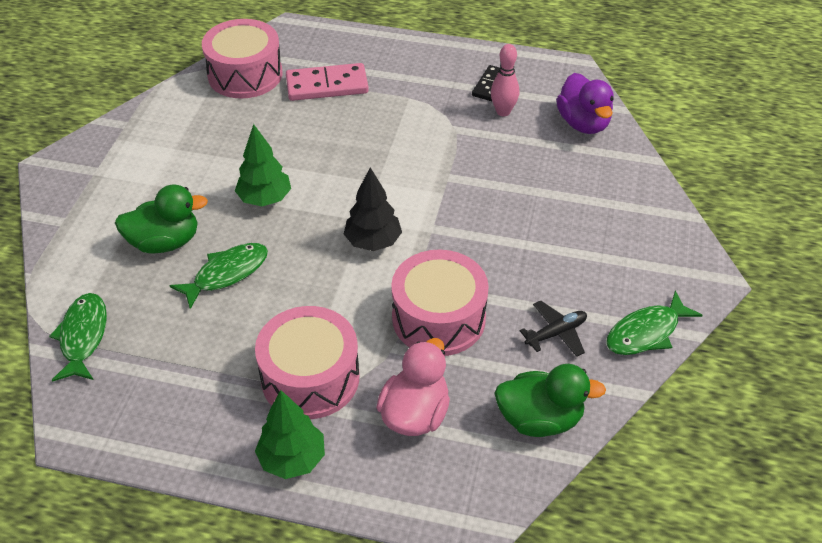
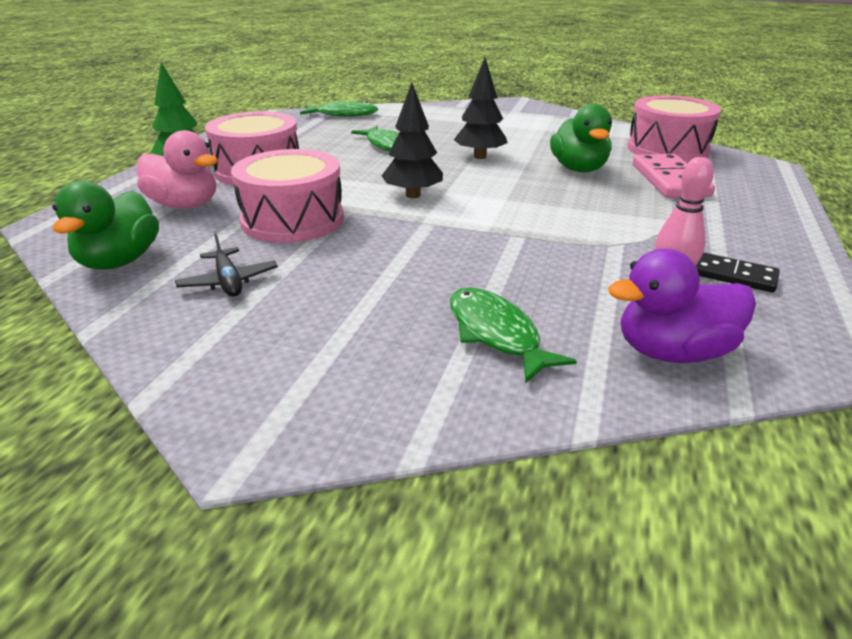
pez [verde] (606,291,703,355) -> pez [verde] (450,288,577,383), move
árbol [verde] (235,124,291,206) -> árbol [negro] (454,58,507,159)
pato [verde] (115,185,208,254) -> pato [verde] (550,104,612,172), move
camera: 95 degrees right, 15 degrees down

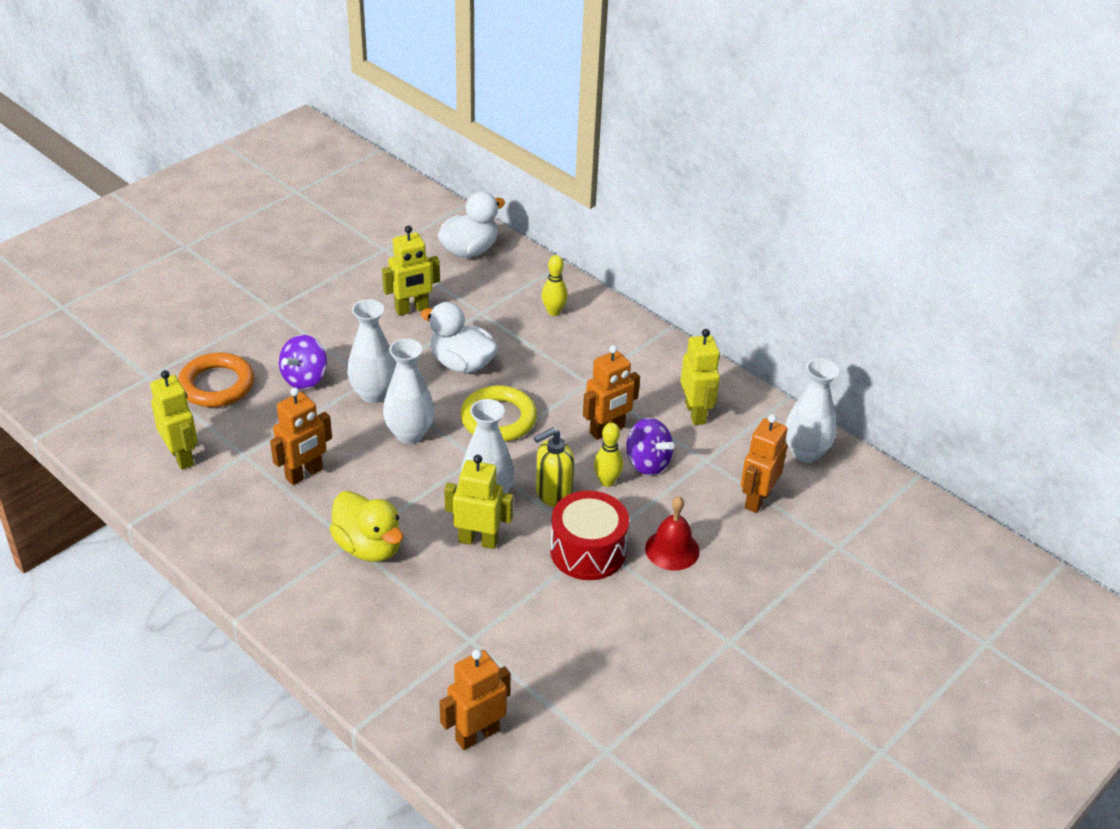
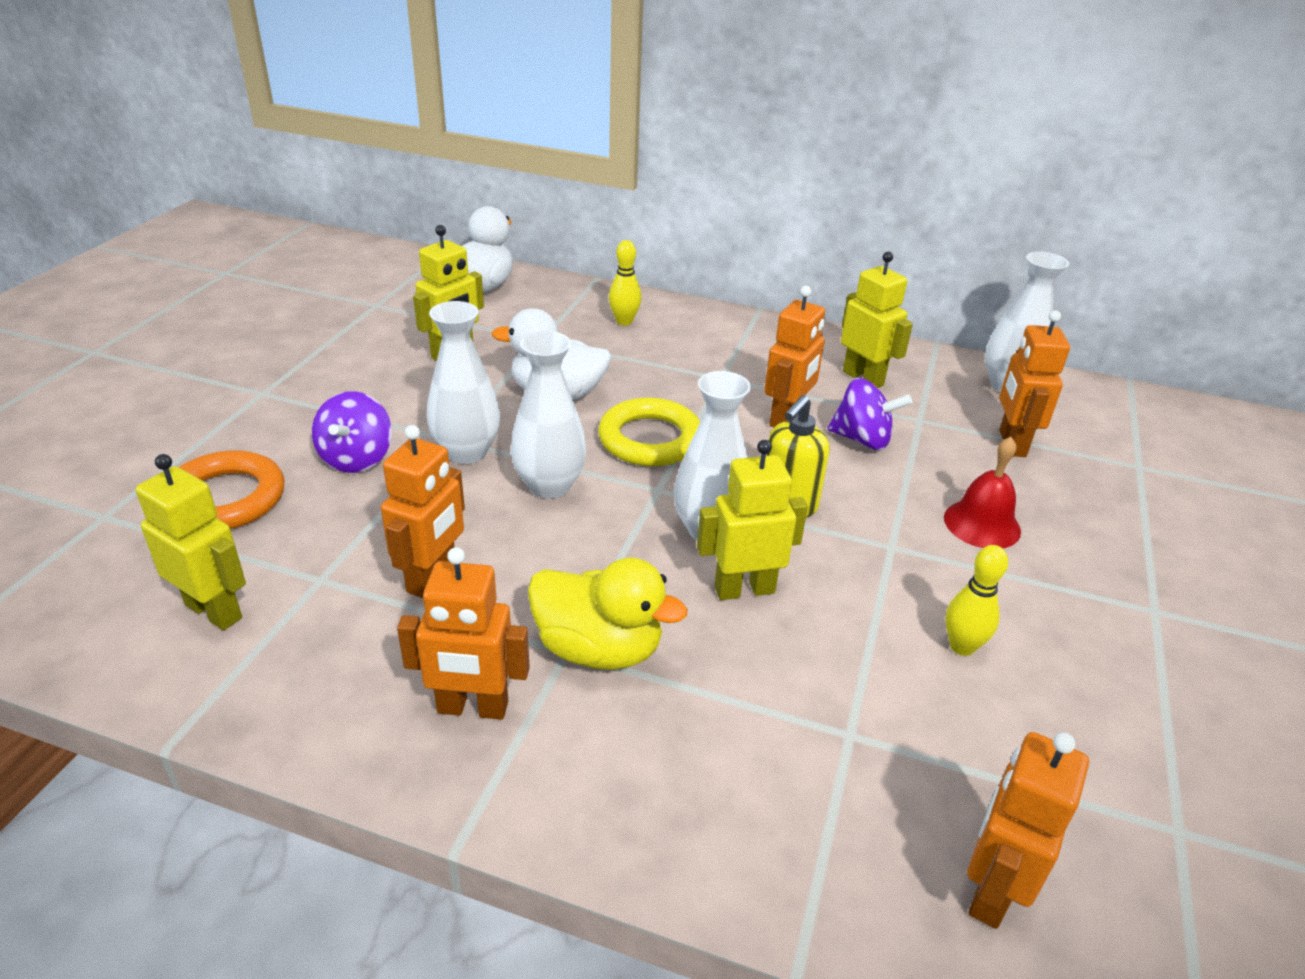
none -> robot [naranja] (397,547,530,720)
bolo [amarillo] (594,423,624,487) -> bolo [amarillo] (946,545,1008,656), move
tambor [rojo] (550,491,629,580) -> none
camera: 25 degrees left, 5 degrees down

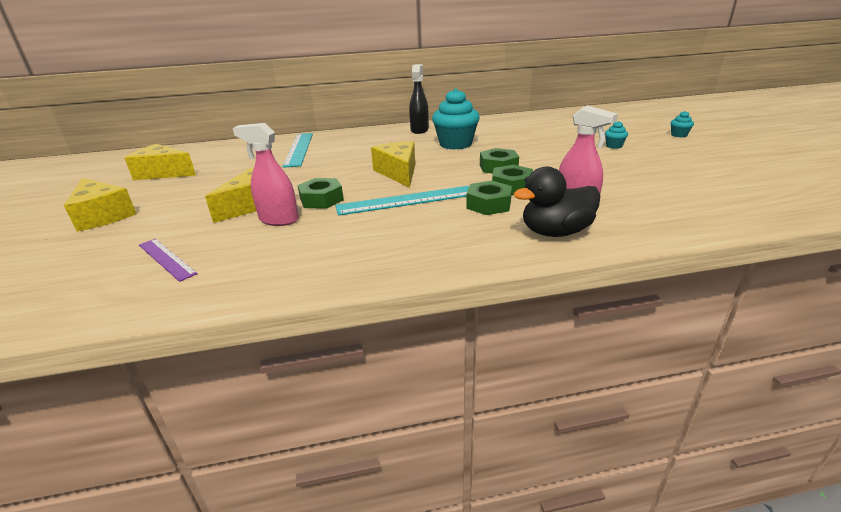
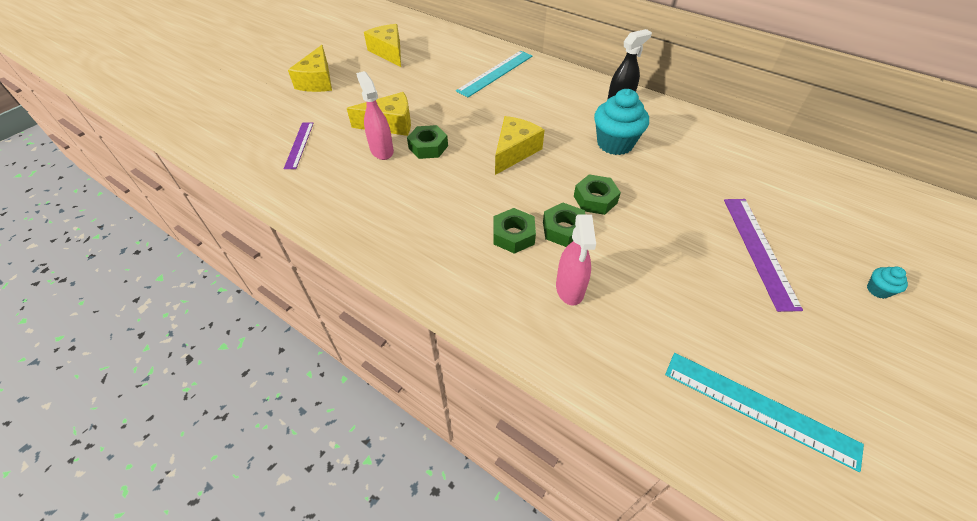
regla [turquesa] (335,186,469,216) -> regla [turquesa] (665,353,864,472), move
magdalena [turquesa] (605,121,628,149) -> regla [morado] (724,199,803,312)
pato [negro] (514,166,600,237) -> none
camera: 45 degrees right, 20 degrees up

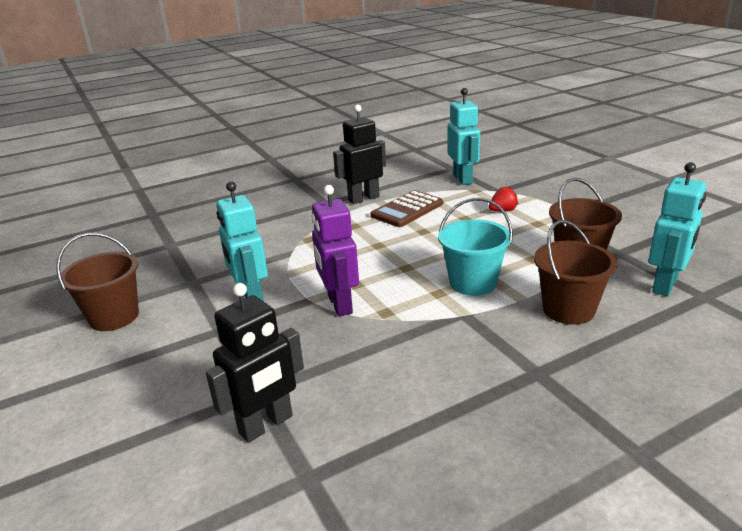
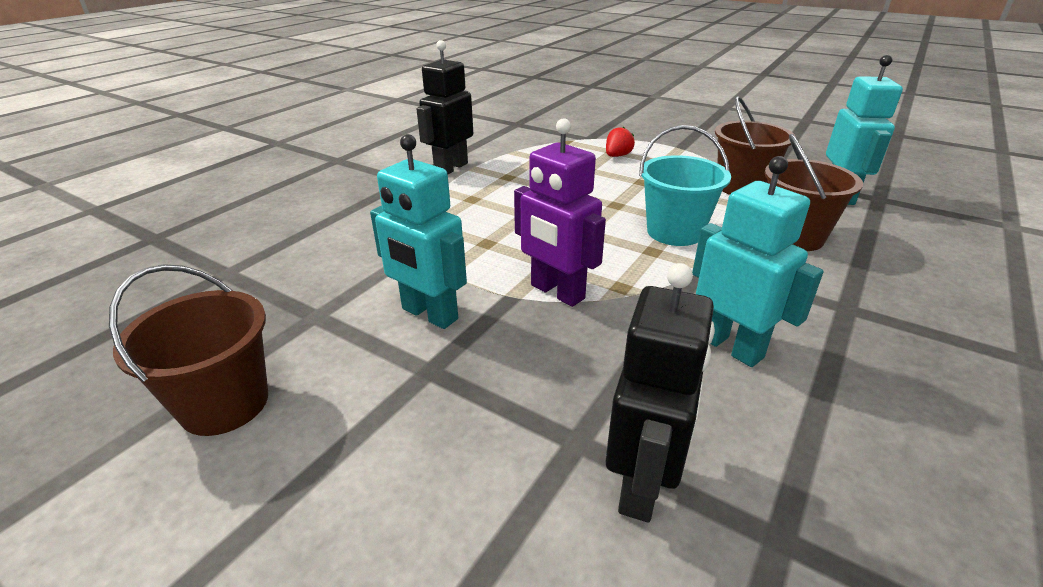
robot [turquesa] (447,88,480,185) -> robot [turquesa] (692,156,824,367), move
calculadora [marrón] (371,190,443,227) -> none
camera: 30 degrees left, 5 degrees up

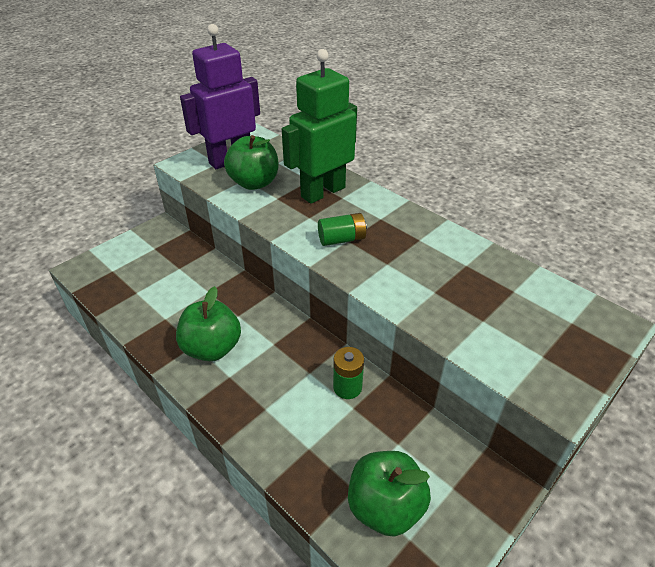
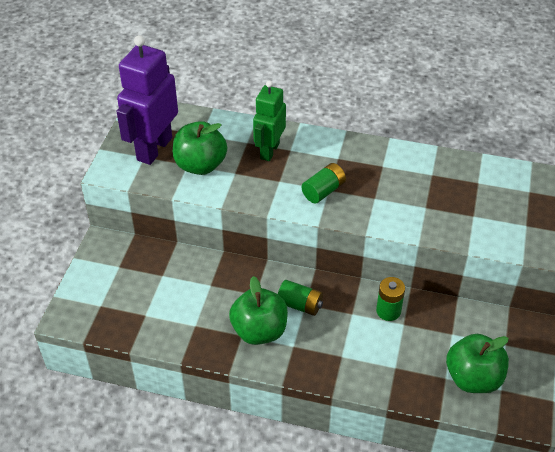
robot [verde] (282,49,357,204) -> robot [verde] (253,81,286,161), x0.65
none -> pila [verde] (278,280,323,316)
camera: 30 degrees left, 5 degrees up

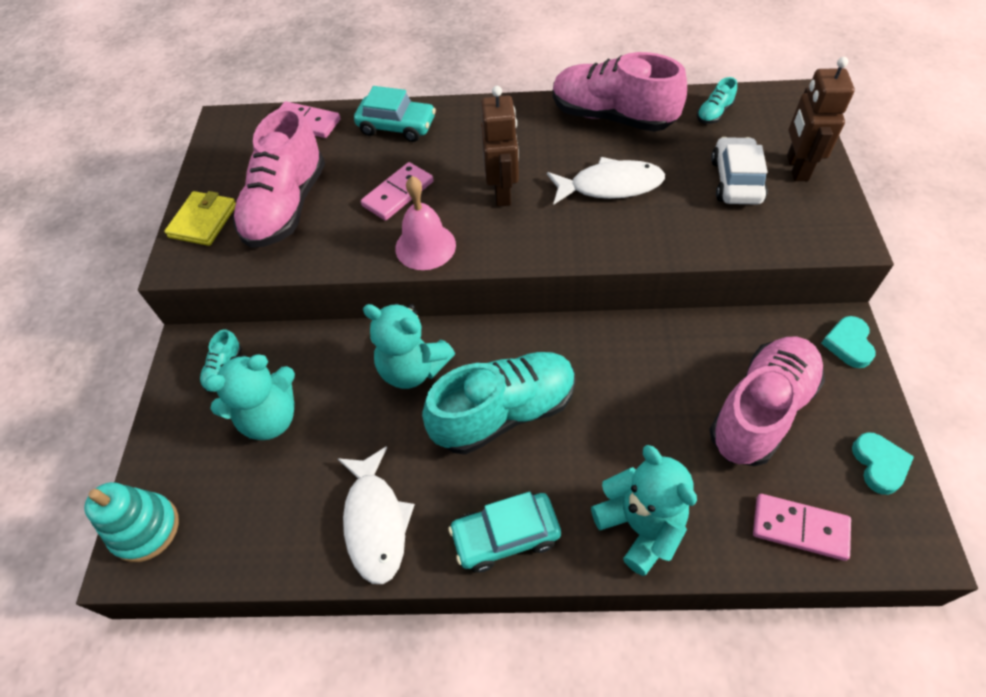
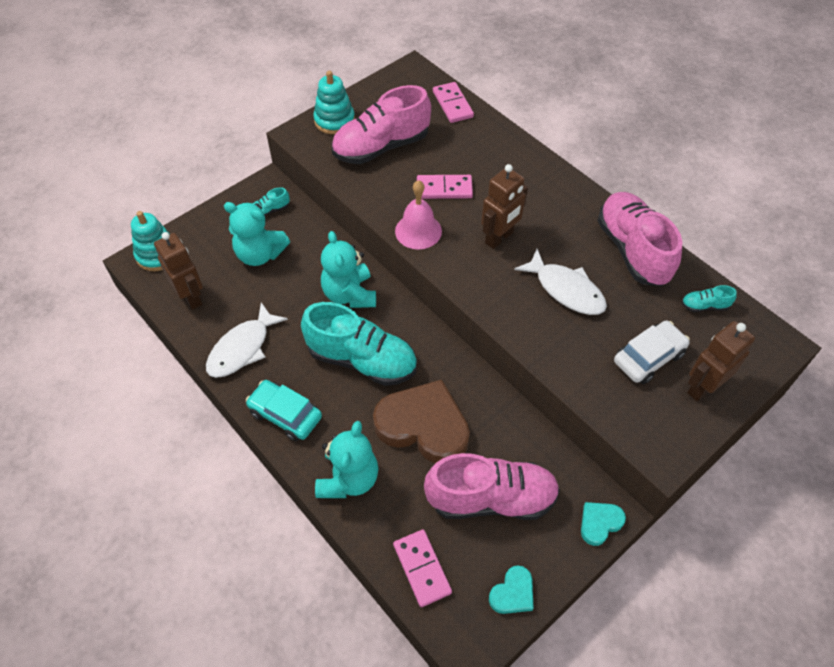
none -> robot [marrón] (154,232,203,310)
cartera [amarillo] (164,191,236,246) -> juguete apilable [turquesa] (313,71,355,135)
none -> corazón [marrón] (373,380,470,463)
coche [turquesa] (354,86,436,142) -> none
camera: 45 degrees right, 0 degrees up

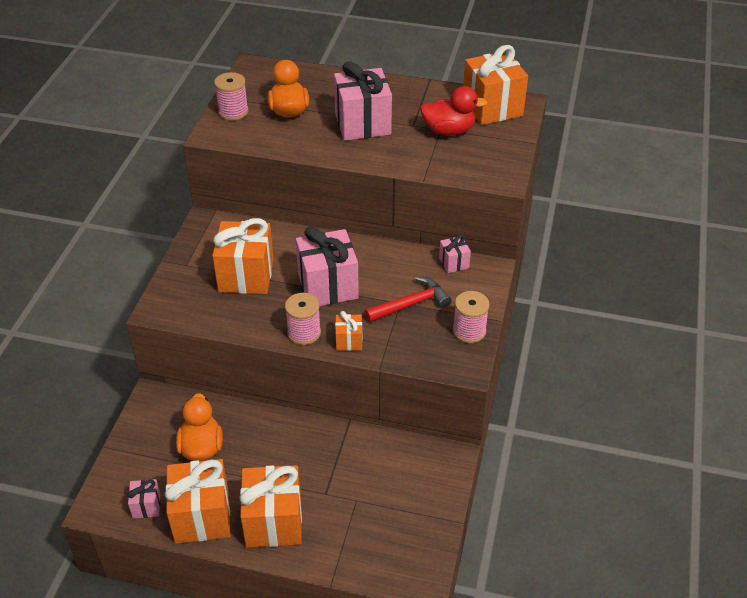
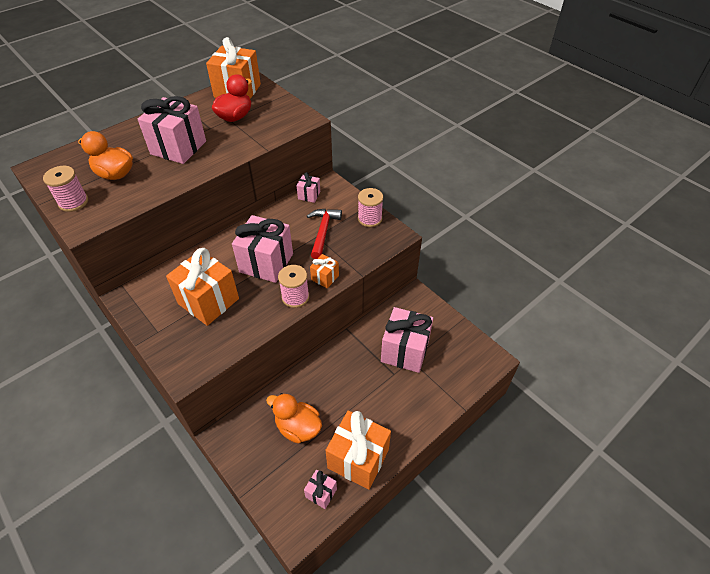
none -> regalo [rosa] (381,307,433,373)
regalo [naranja] (240,465,302,548) -> none
camera: 55 degrees left, 5 degrees up

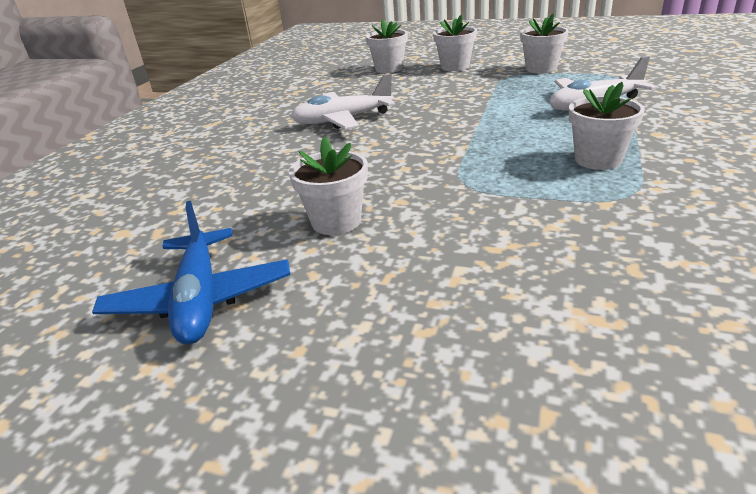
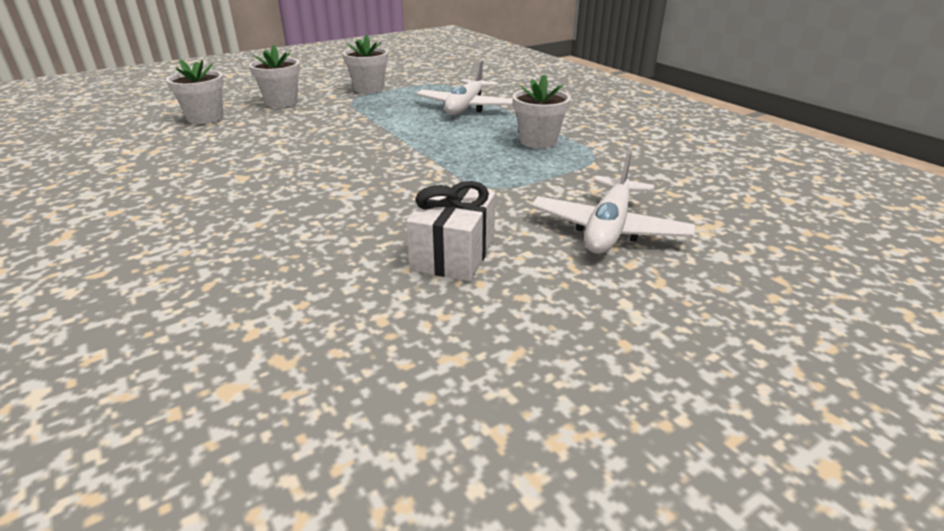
maceta [blanco] (289,137,368,235) -> regalo [blanco] (406,181,495,281)
avión [blanco] (291,74,395,130) -> avión [blanco] (531,150,695,254), move
avión [azul] (92,201,290,345) -> none
camera: 55 degrees left, 0 degrees up

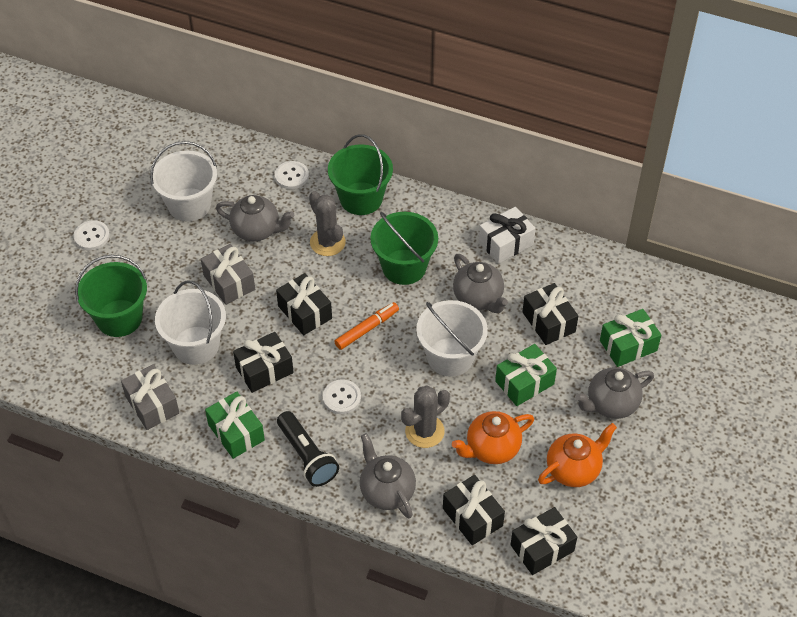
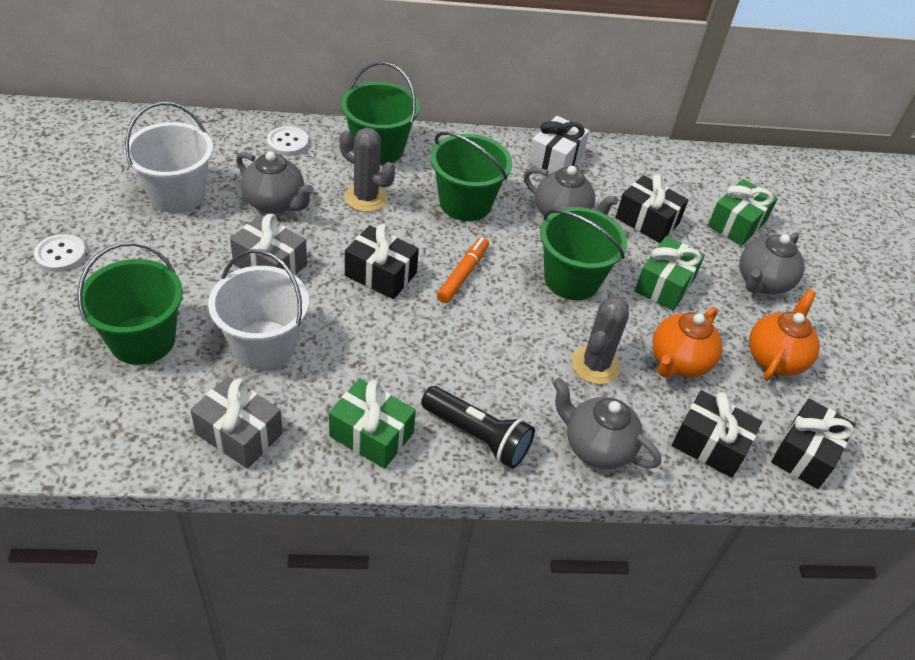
tetera [gris] (216,195,294,242) -> tetera [gris] (236,151,314,214), 45 degrees clockwise
balde [blanco] (416,300,488,377) -> balde [verde] (540,207,628,300)
regalo [negro] (233,332,294,393) -> none
botón [blanco] (323,379,361,414) -> none
camera: 30 degrees left, 5 degrees down

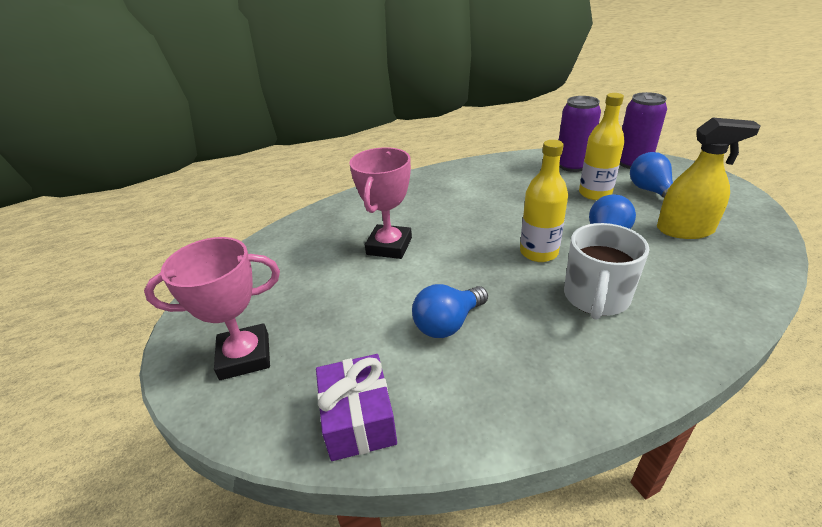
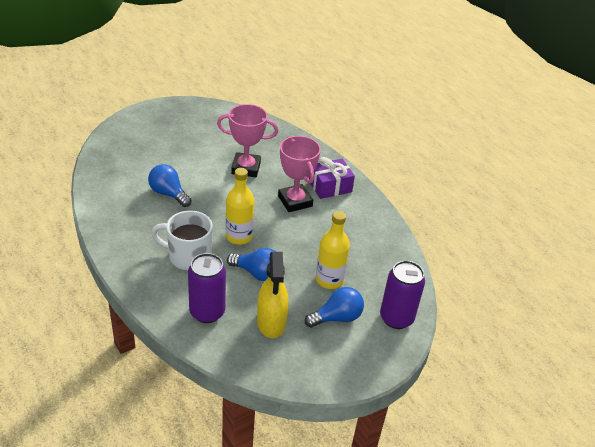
lata [morado] (559,96,601,172) -> lata [morado] (188,253,226,323), move
trofeo [rosa] (144,237,280,380) -> trofeo [rosa] (278,136,321,212), move
regalo [morado] (316,354,397,461) -> regalo [morado] (309,157,355,199), move
camera: 75 degrees right, 5 degrees up

